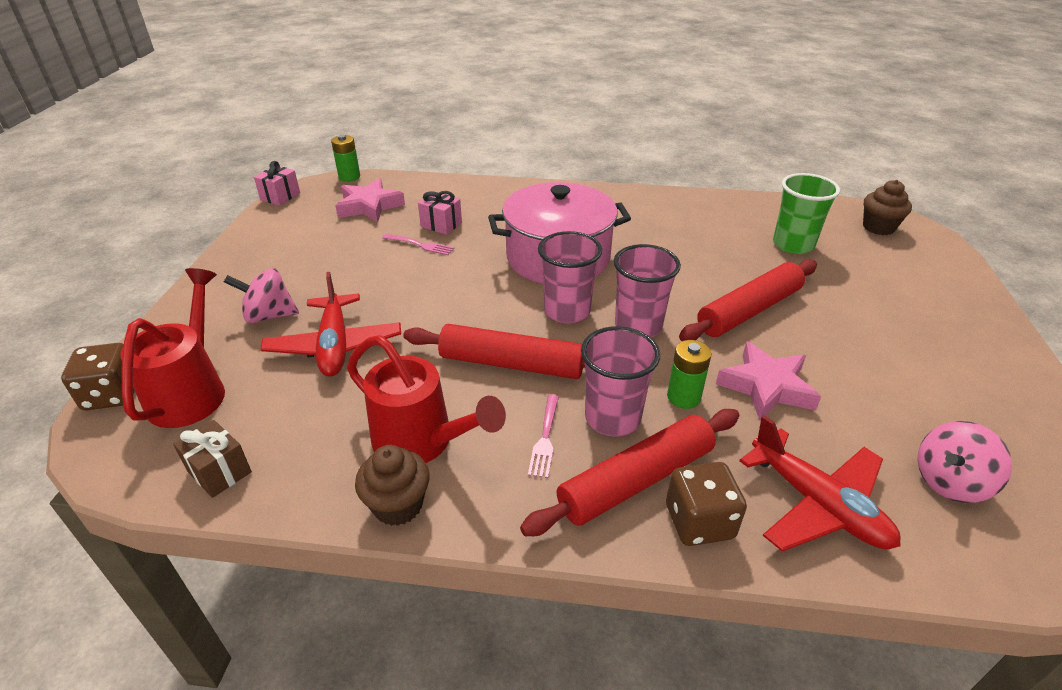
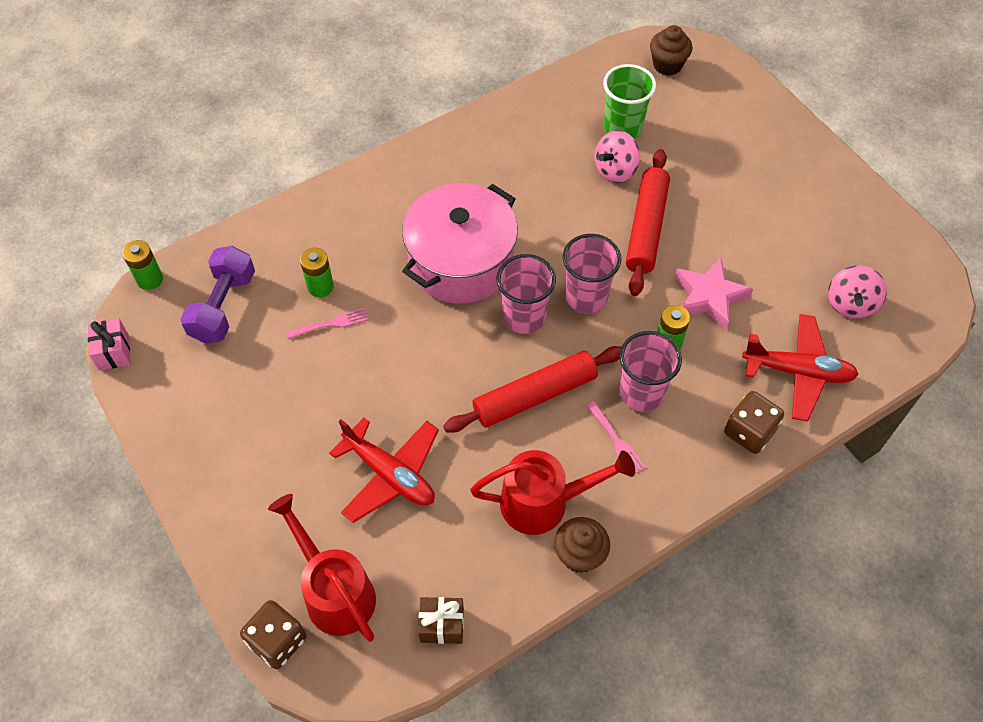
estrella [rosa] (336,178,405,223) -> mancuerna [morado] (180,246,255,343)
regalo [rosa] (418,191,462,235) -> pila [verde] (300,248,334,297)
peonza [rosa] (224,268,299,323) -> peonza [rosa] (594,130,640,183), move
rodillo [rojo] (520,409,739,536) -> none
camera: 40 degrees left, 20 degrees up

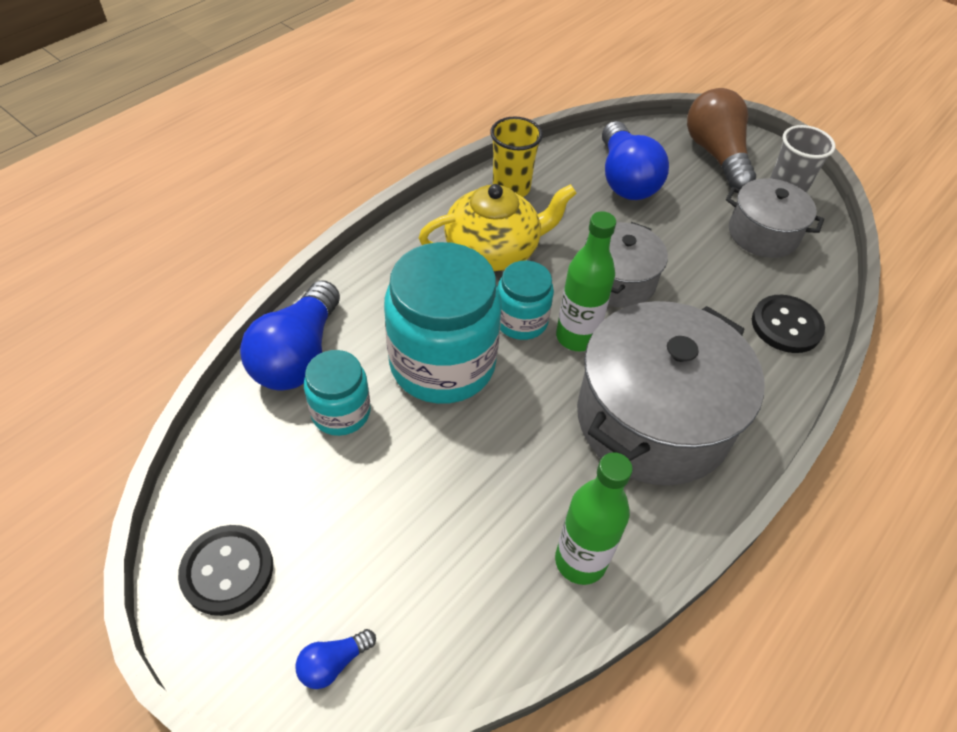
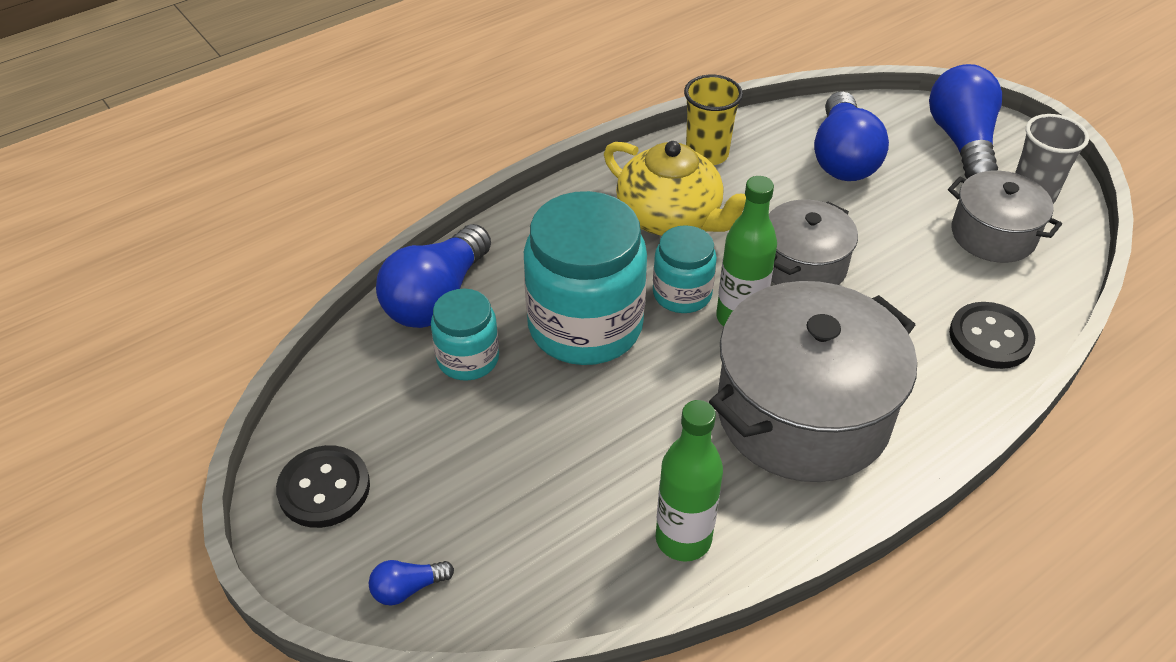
tetera [amarillo] (419,184,577,271) -> tetera [amarillo] (604,141,746,236), 45 degrees clockwise
bombilla [marrón] (687,88,756,189) -> bombilla [azul] (929,64,1002,179)
camera: 15 degrees right, 5 degrees down

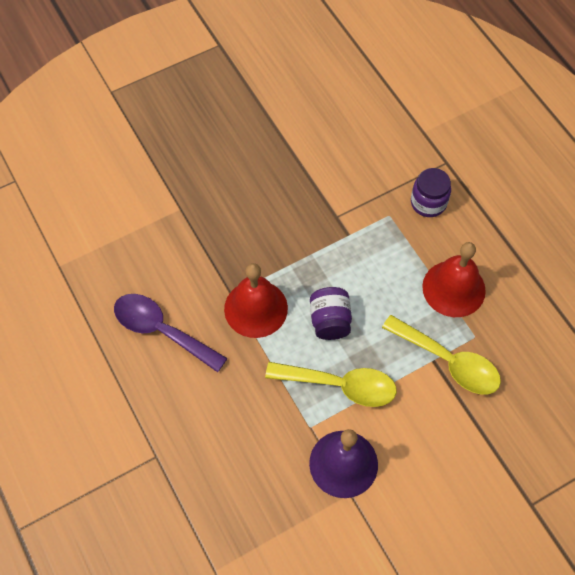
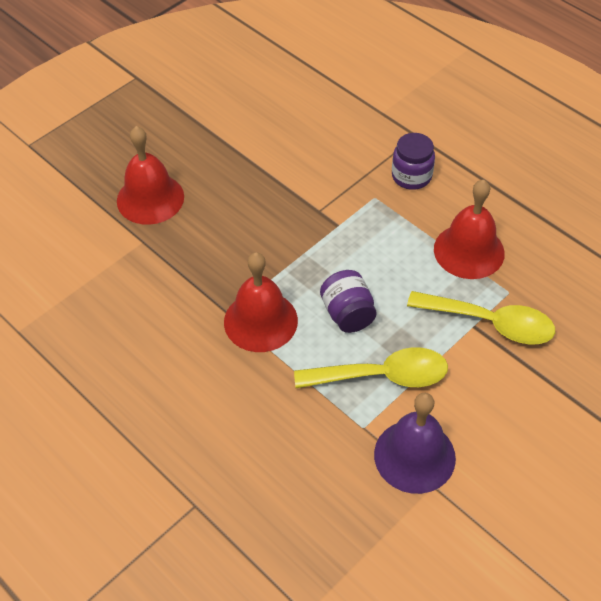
none -> campana [rojo] (117,126,184,225)
cuchara [morado] (114,294,227,372) -> none
camera: 15 degrees left, 10 degrees down

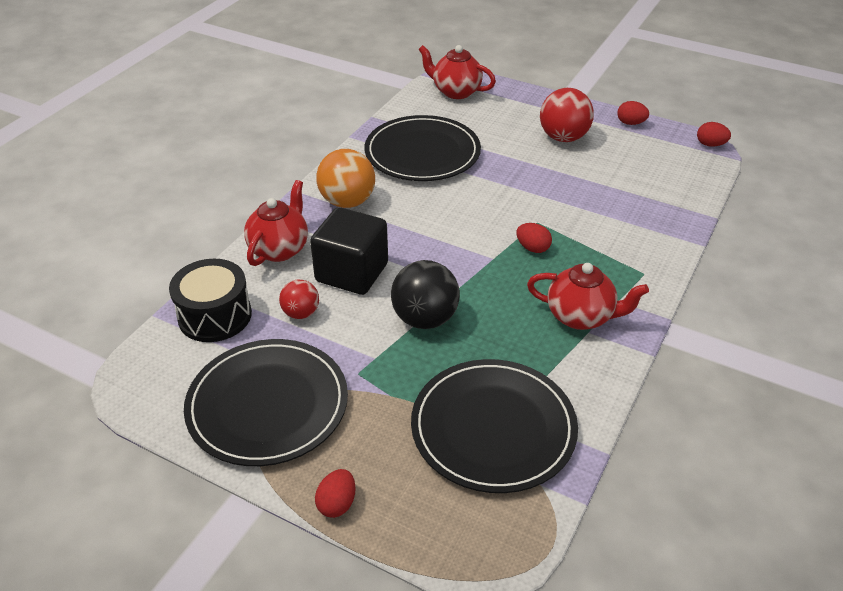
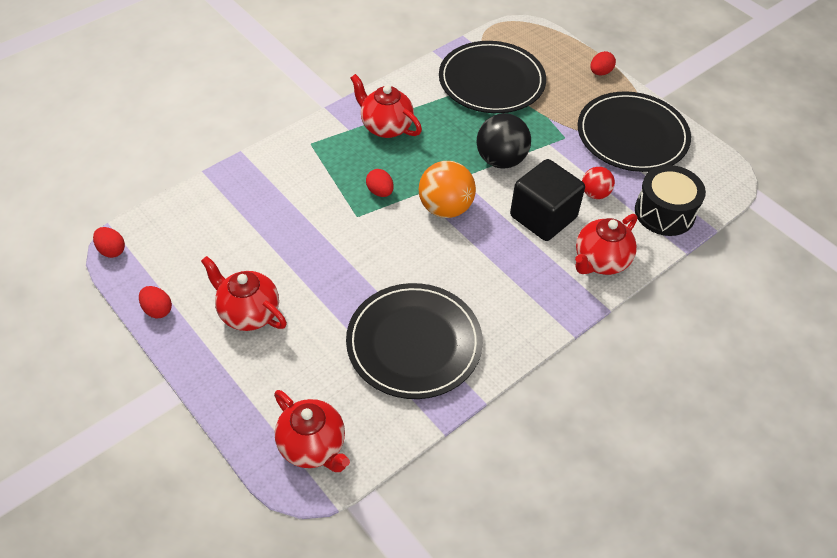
pelota [rojo] (540,88,594,142) -> tetera [rojo] (201,256,287,331)
pelota [naranja] (316,149,375,208) -> pelota [naranja] (419,161,476,218), move
camera: 160 degrees left, 10 degrees up

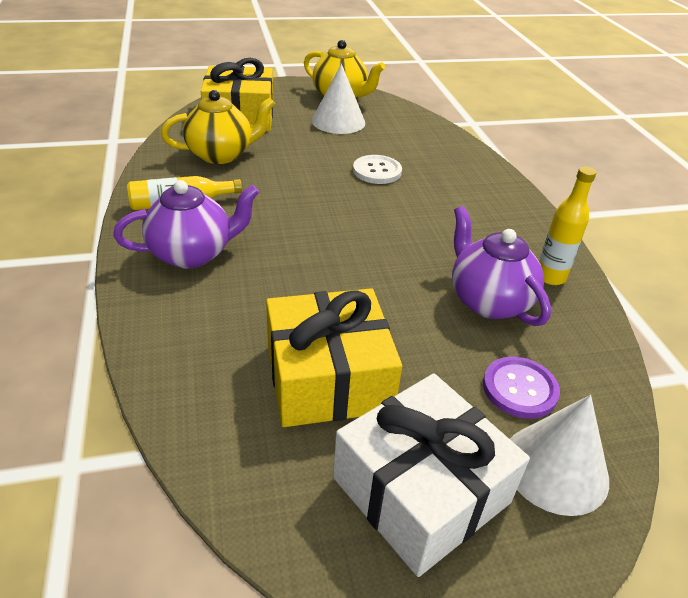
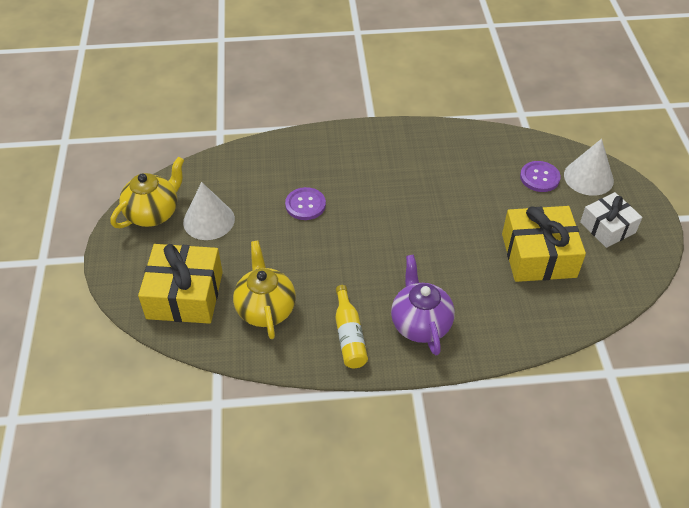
botón [blanco] (353,155,402,184) -> botón [morado] (285,187,326,220)
regalo [blanco] (333,373,530,577) -> regalo [blanco] (580,192,642,248), x0.65
tetera [morado] (452,206,551,326) -> none
botella [amarillo] (539,167,596,285) -> none
camera: 80 degrees left, 10 degrees up

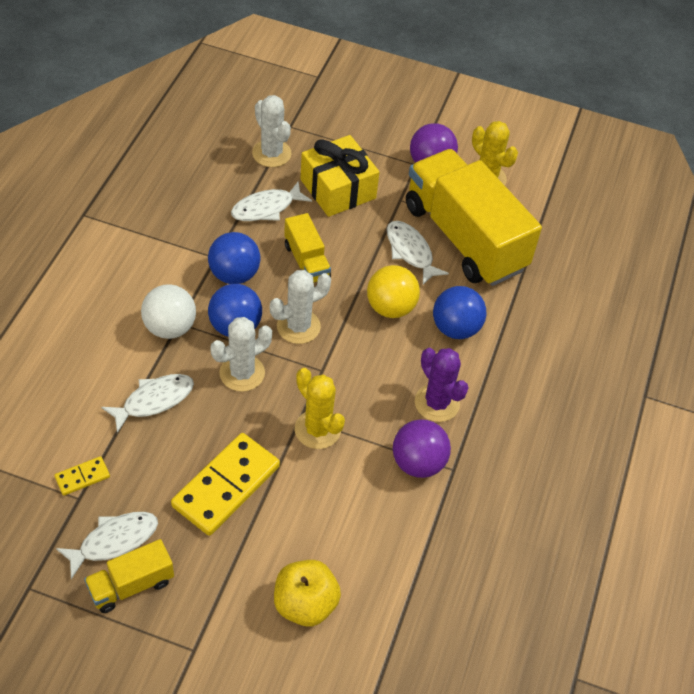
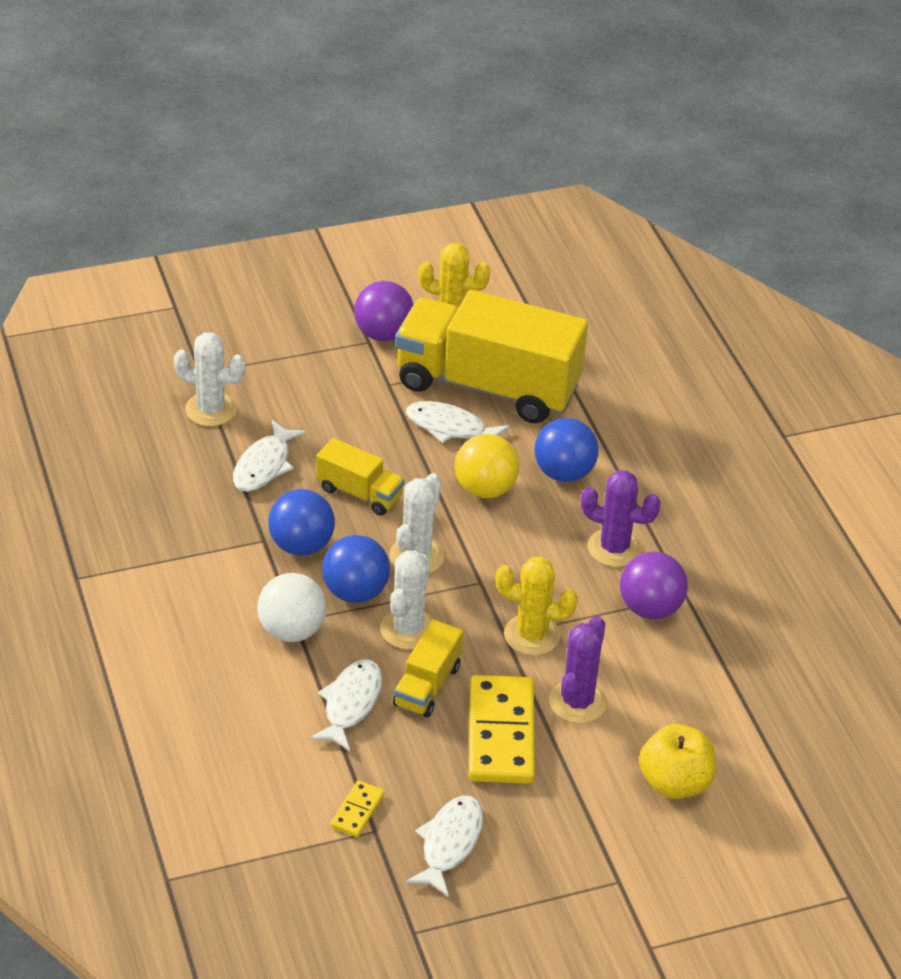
camión [amarillo] (84,539,174,613) -> camión [amarillo] (393,619,463,718), move
none -> cactus [morado] (549,616,607,724)
regalo [amarillo] (300,135,379,217) -> none
camera: 35 degrees left, 10 degrees down

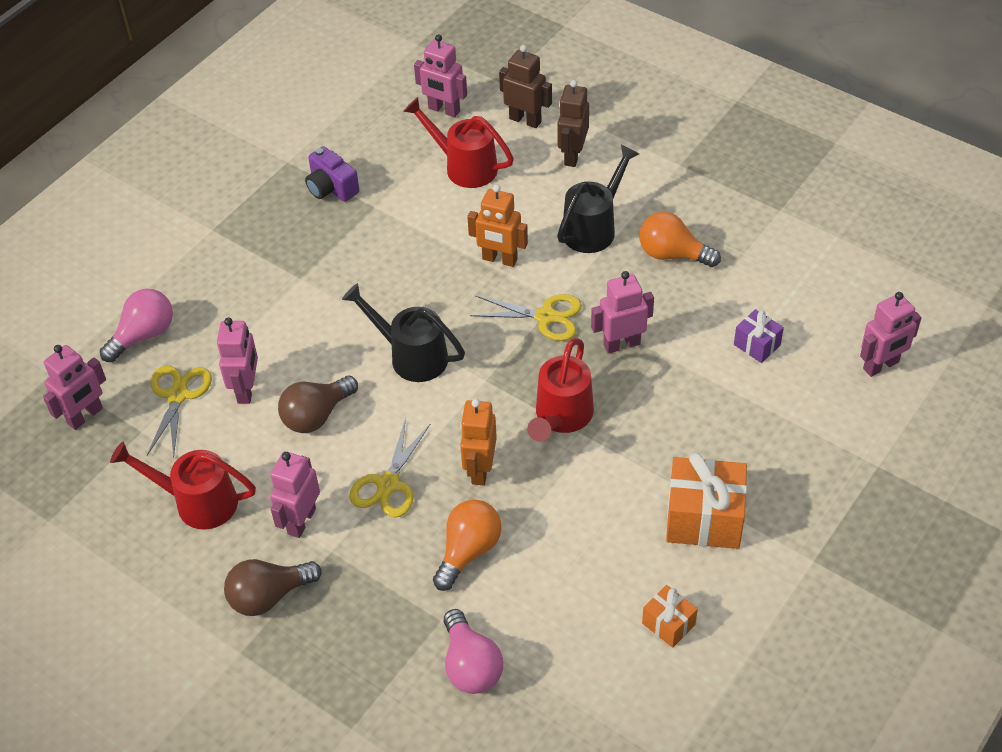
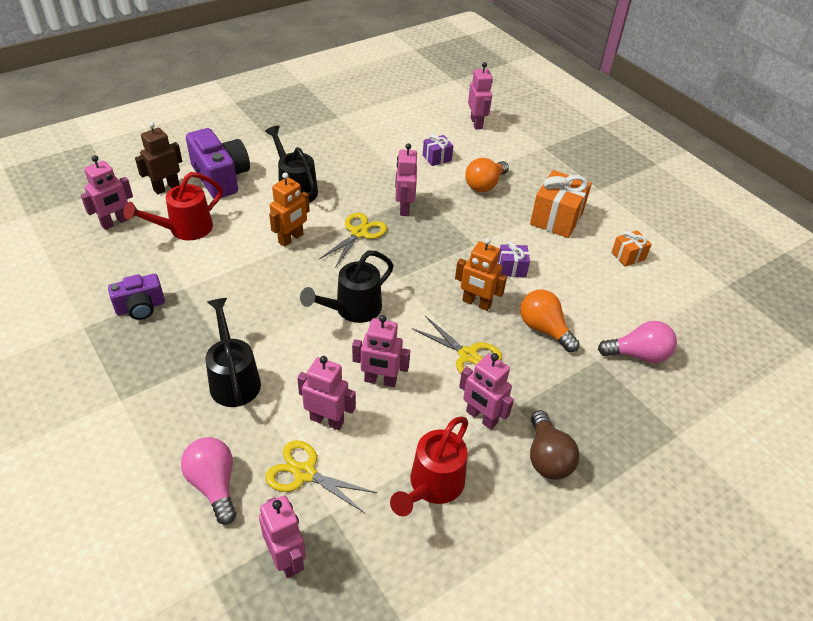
robot [marrón] (558,80,589,167) -> cámara [morado] (186,128,250,199)
none -> regadera [negro] (205,298,261,407)
bombilla [marrón] (278,376,358,433) -> robot [rosa] (352,315,410,387)
bombilla [naranja] (639,212,721,267) -> bombilla [naranja] (465,158,509,192), move
none -> regalo [morado] (498,241,530,277)
regadera [rojo] (527,338,594,442) -> none
camera: 75 degrees left, 5 degrees down

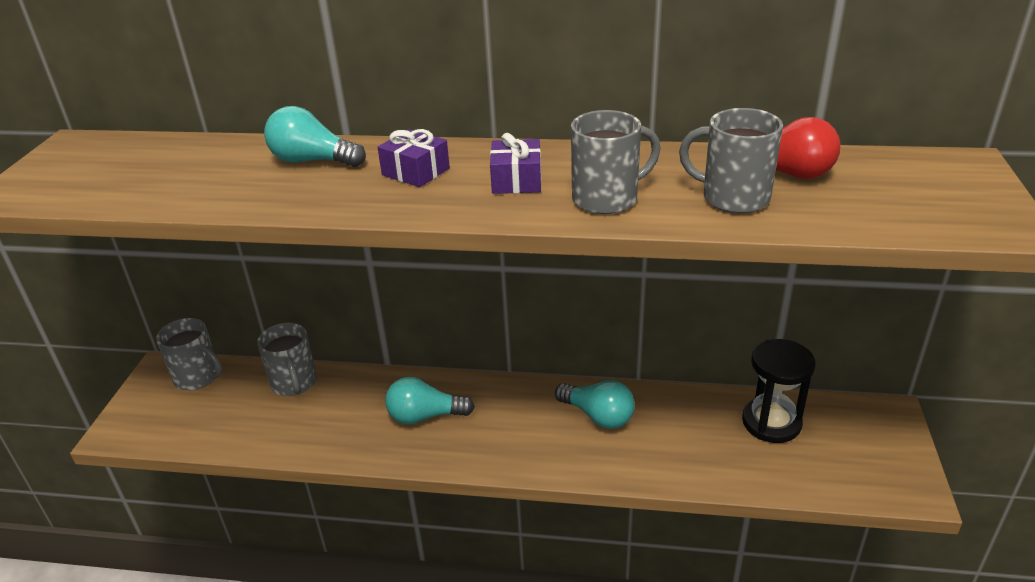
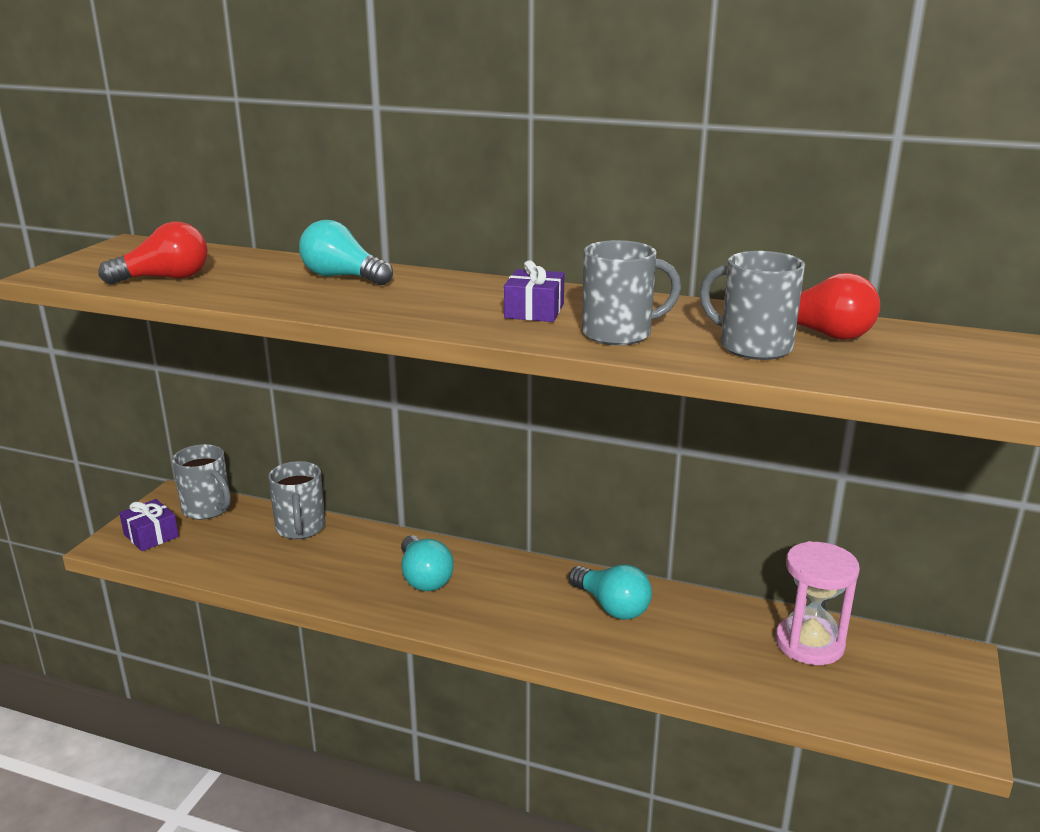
none -> bombilla [rojo] (98,222,208,284)
regalo [morado] (378,129,450,187) -> regalo [morado] (119,499,179,551), move
bombilla [turquesa] (385,377,475,424) -> bombilla [turquesa] (401,535,454,591), 120 degrees counterclockwise
reloj de arena [negro] (742,339,816,443) -> reloj de arena [rosa] (776,541,860,665)
camera: 10 degrees right, 10 degrees down

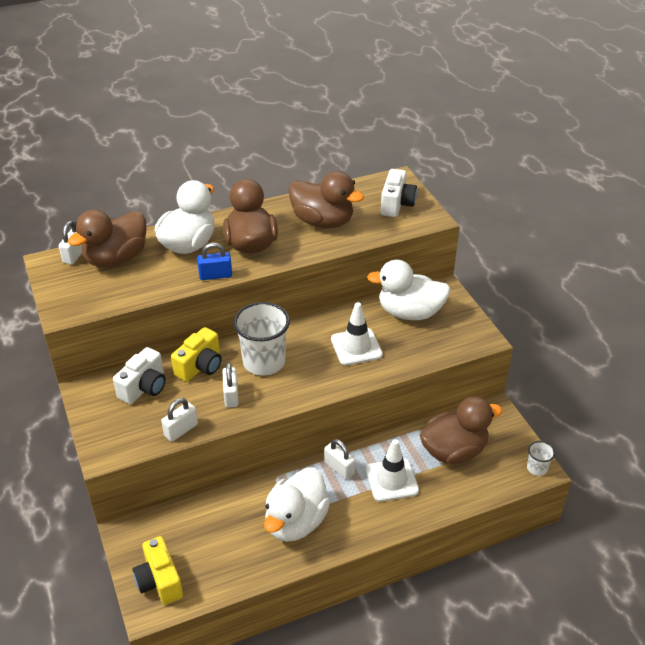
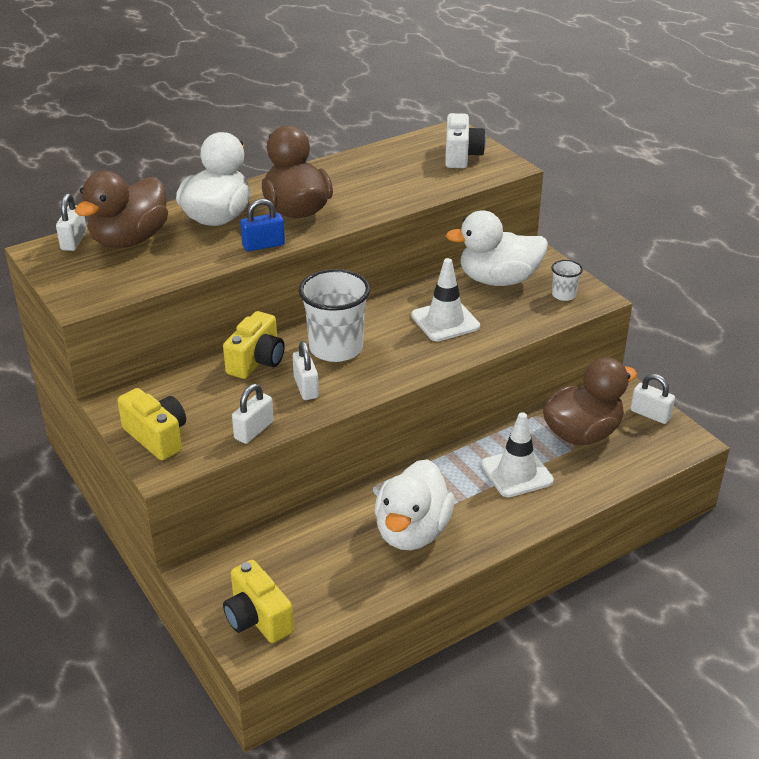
none -> cámara [amarillo] (117,388,186,460)
vaso [blanco] (527,441,555,476) -> vaso [blanco] (551,260,583,301), move
candado [blanco] (324,439,355,480) -> candado [blanco] (631,374,675,424), move
cámara [blanco] (113,347,165,404) -> none
pato [marrón] (289,171,364,228) -> none
camera: 10 degrees left, 5 degrees down

